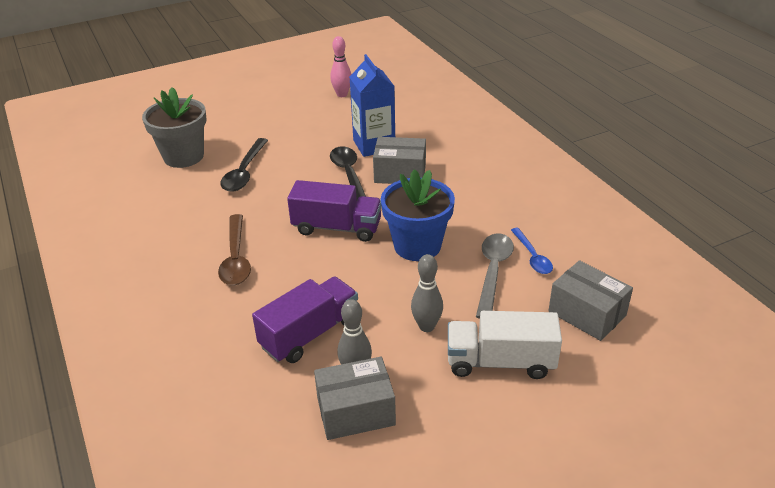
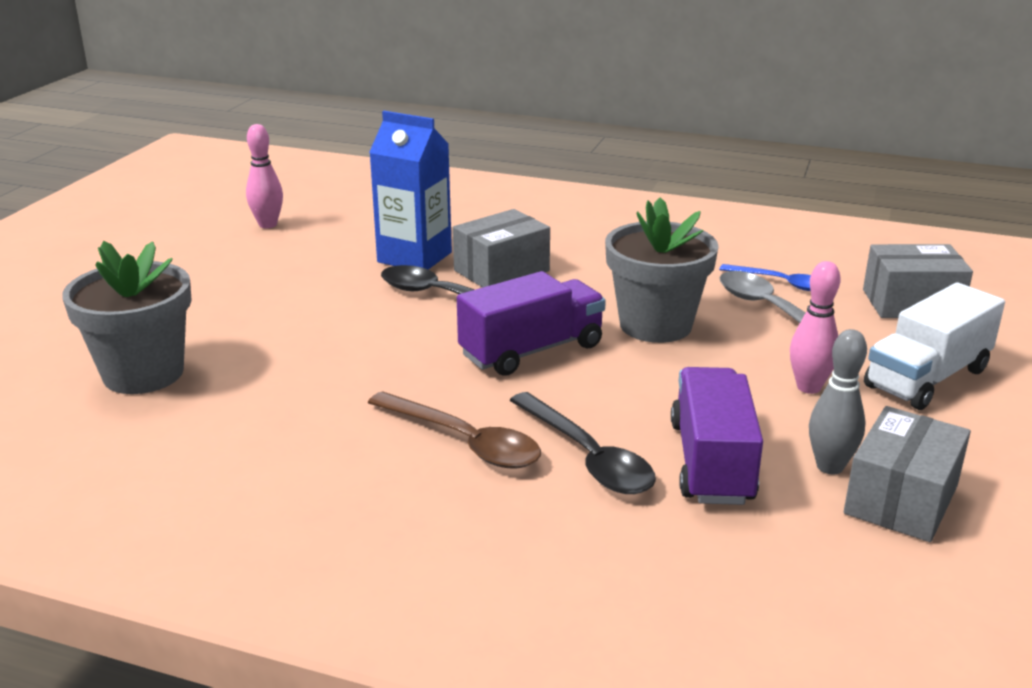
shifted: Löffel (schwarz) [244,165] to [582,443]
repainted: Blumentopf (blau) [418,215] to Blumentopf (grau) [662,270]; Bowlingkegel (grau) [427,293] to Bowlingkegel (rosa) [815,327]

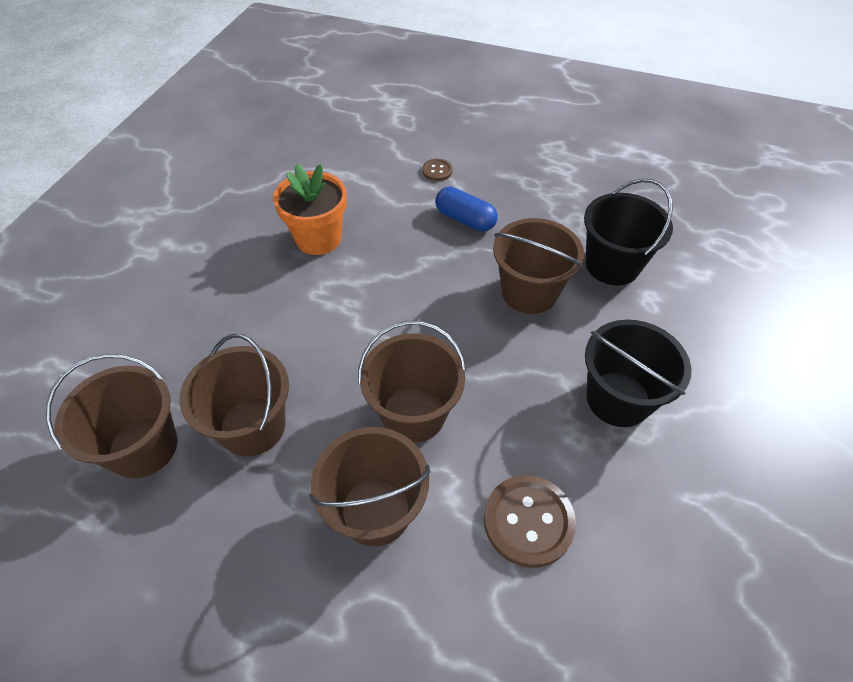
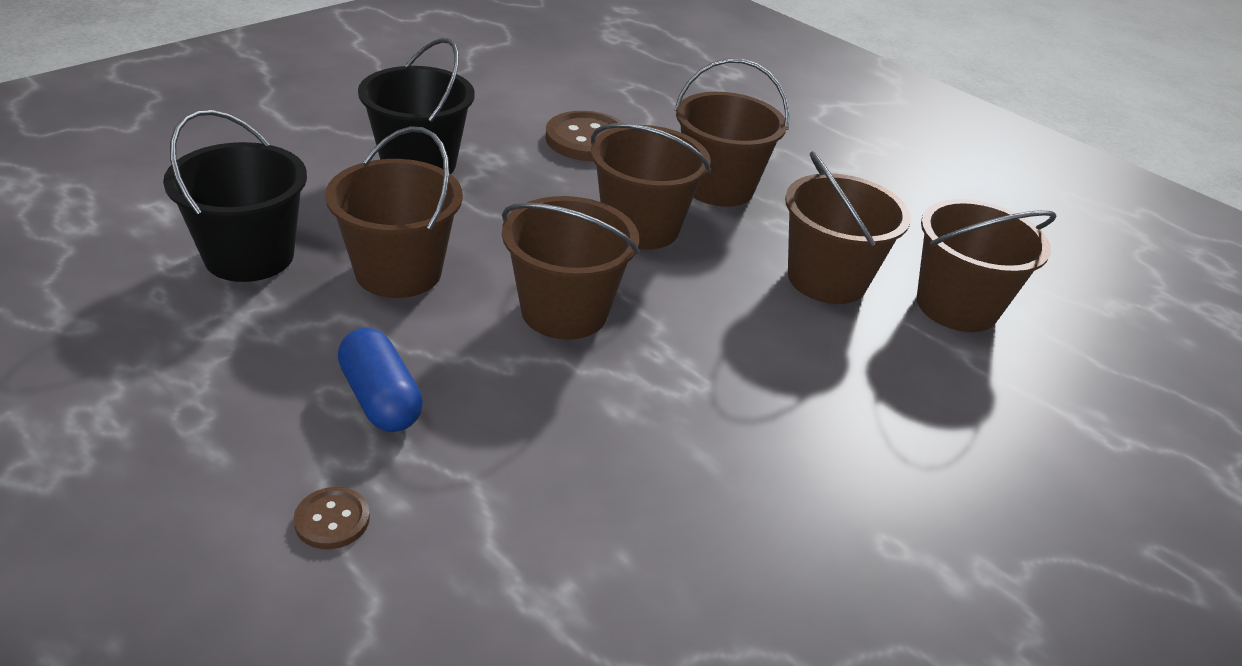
gone: Blumentopf (orange) [310,209]
new: Eimer (braun) [570,268]

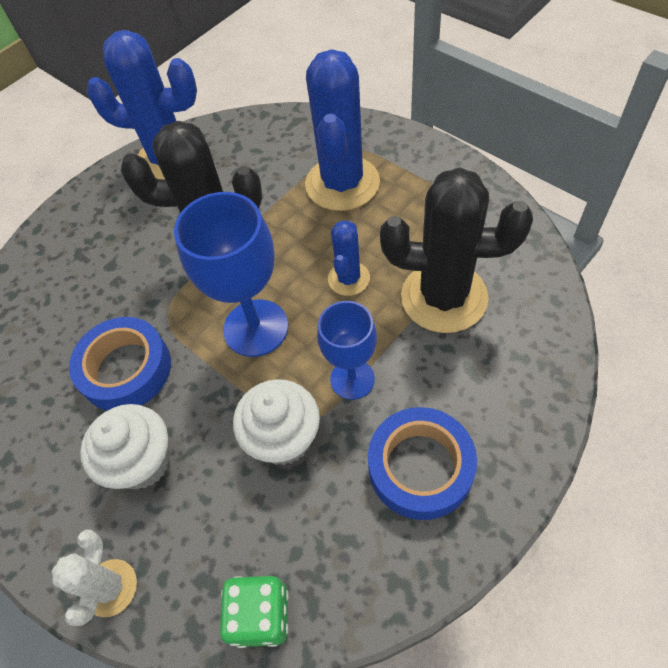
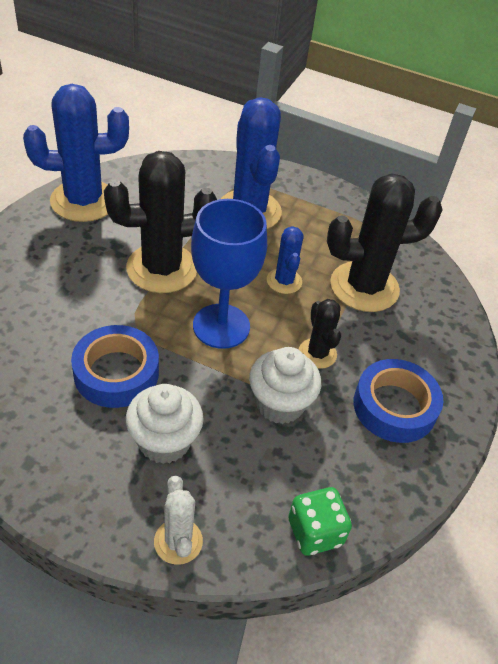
swapped: Kelch (blau) [347,350] to Kaktus (schwarz) [320,334]

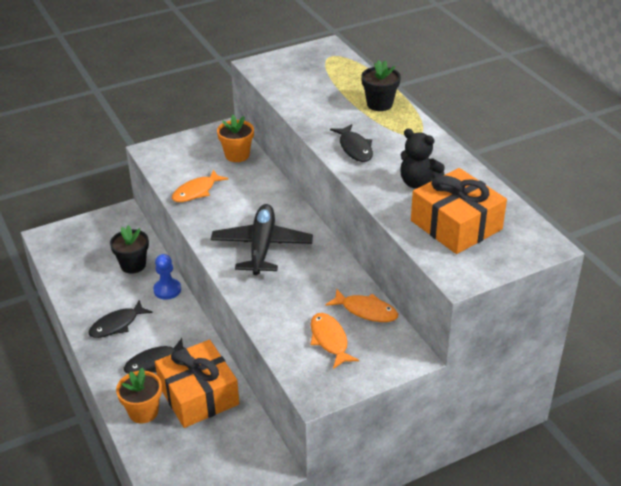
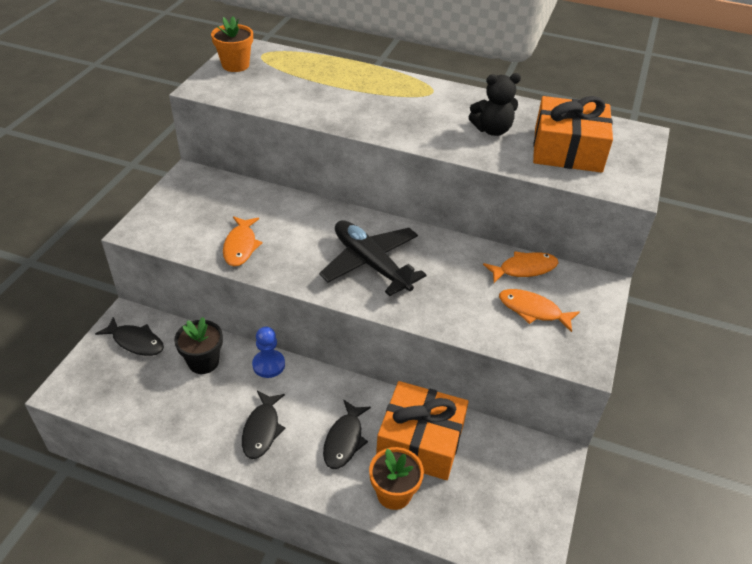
gone: Blumentopf (schwarz) [381,85]
shifted: Blumentopf (orange) [235,138] to [232,44]; Fisch (schwarz) [351,143] to [129,336]

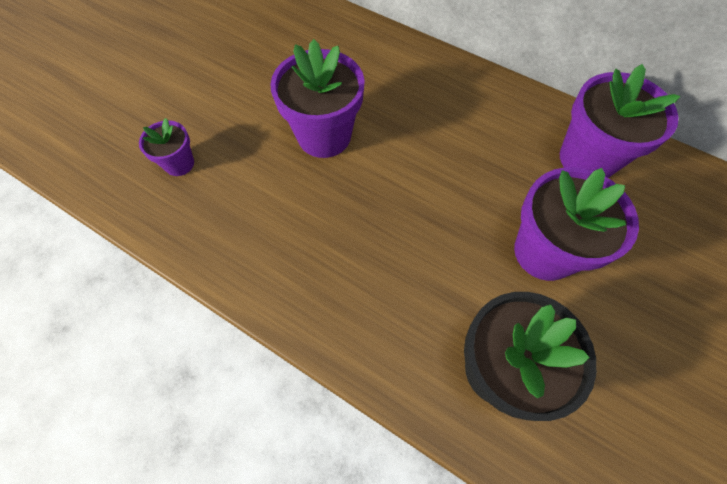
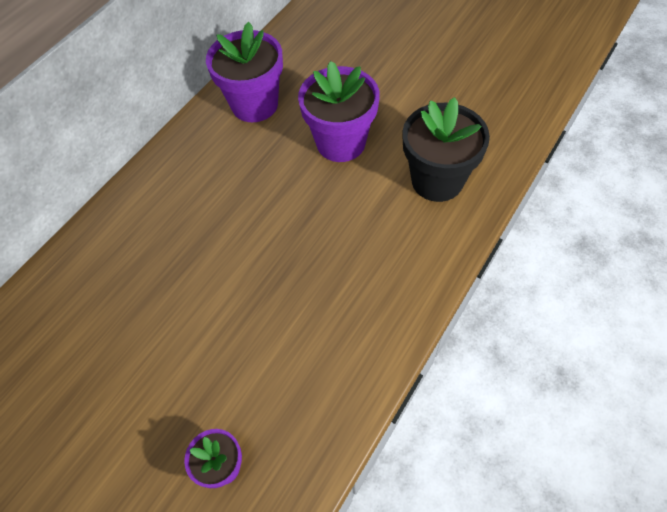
gone: Blumentopf (lila) [317,98]

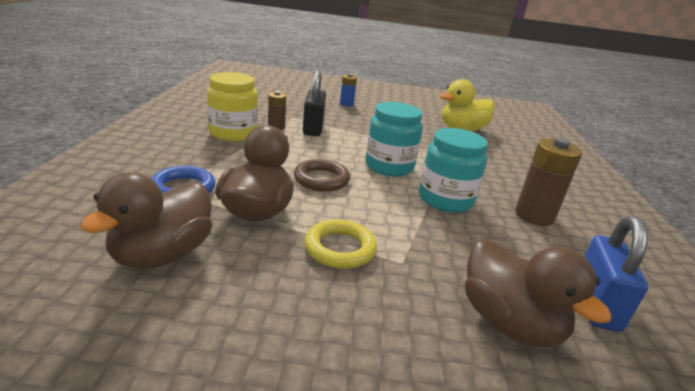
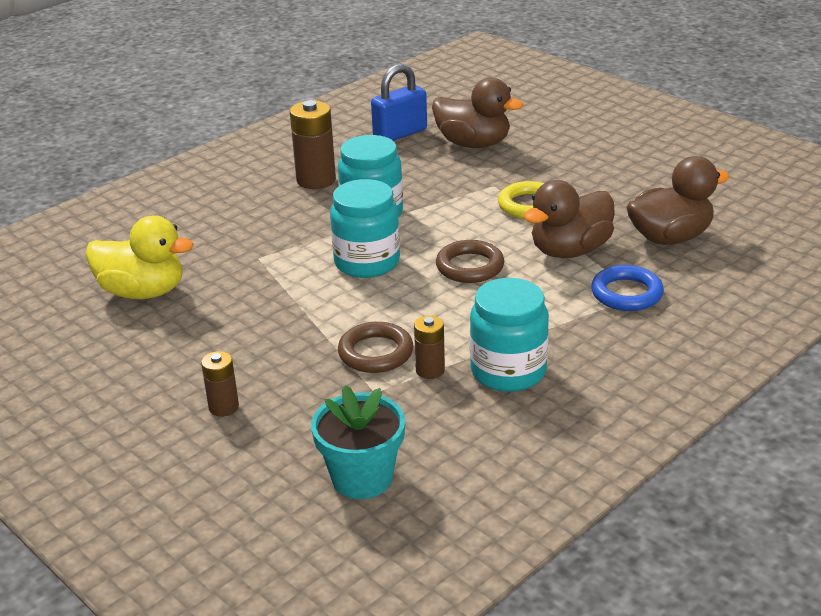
new: Blumentopf (türkis) [358,442]
swapped: Vorhängeschloss (schwarz) [314,103] to Ring (braun) [375,347]
repainted: Einmachglas (gelb) [232,107] to Einmachglas (türkis) [509,335]; Batterie (blau) [348,90] to Batterie (braun) [220,384]
rotated: Ente (braun) [538,293] = [477,113] 105 degrees clockwise

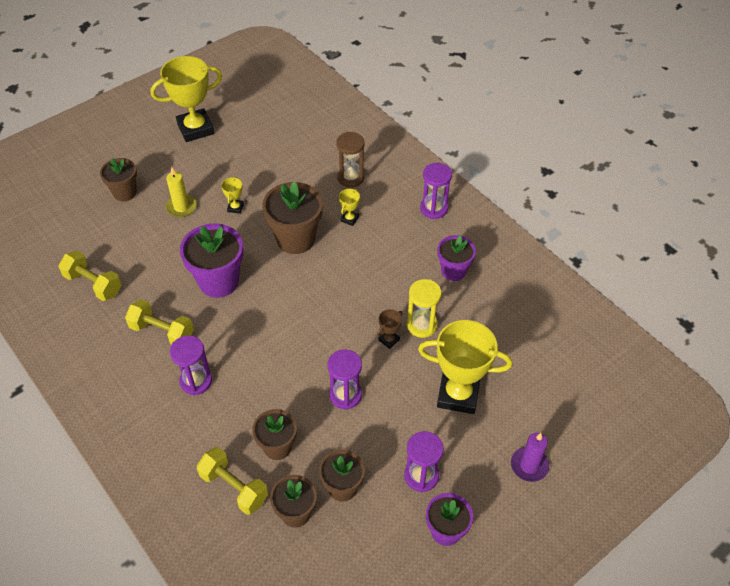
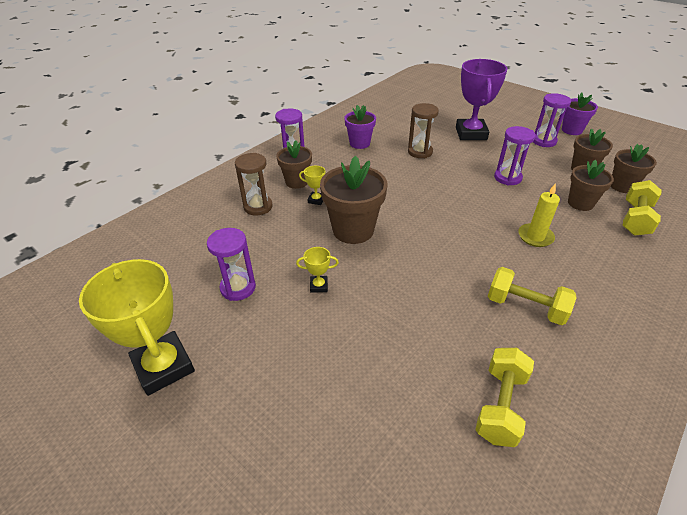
gone: Blumentopf (lila) [211,260]; Pokal (braun) [390,329]; Kerze (lila) [530,457]
shifted: Blumentopf (braun) [118,179] to [294,164]; Kerze (gelb) [181,192] to [539,215]; Sanduhr (lila) [191,365] to [231,264]
repainted: Sanduhr (gelb) [424,308] to Sanduhr (braun) [423,130]; Pokal (gelb) [465,367] to Pokal (lila) [482,99]
rotated: Hantel (gelb) [159,322] = [532,296] 75 degrees counterclockwise

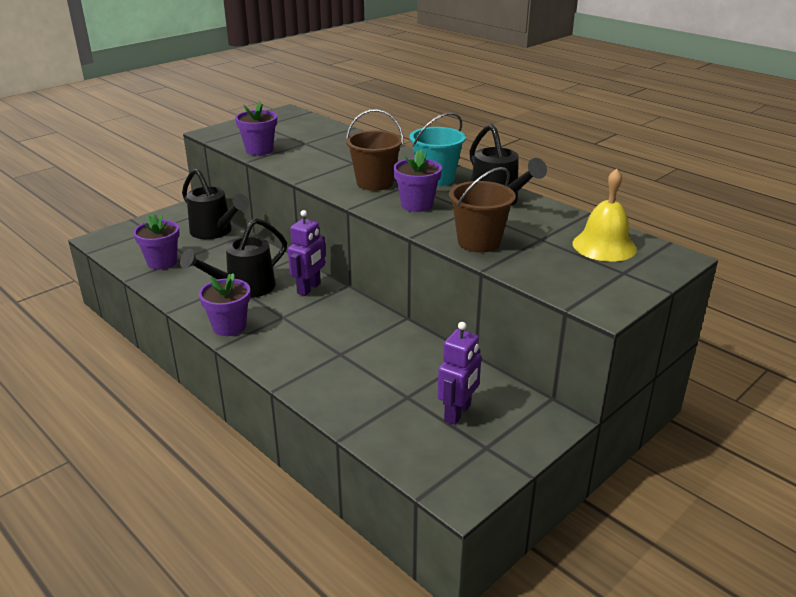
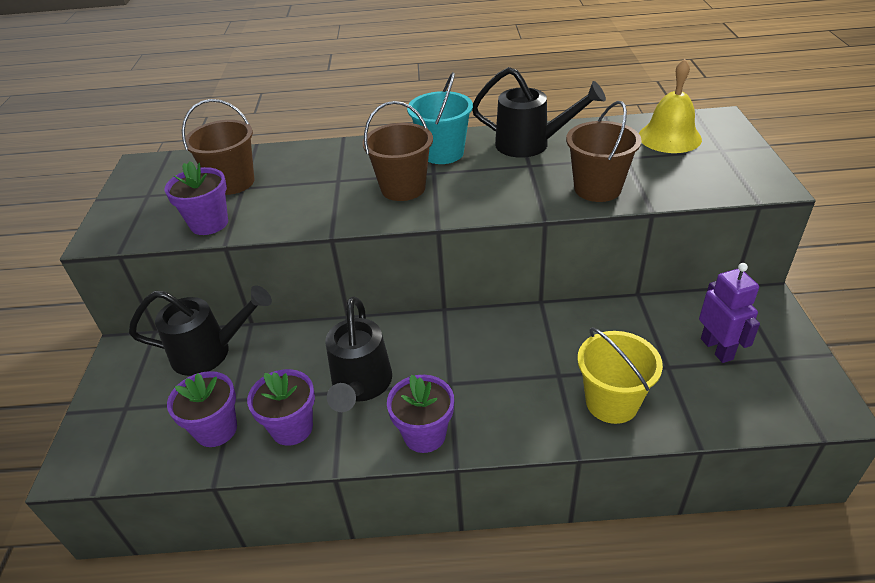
gone: Roboter (lila) [307,253]
new: Eimer (braun) [218,147]; Eimer (gelb) [620,375]
shifted: Blumentopf (lila) [417,180] to [281,407]

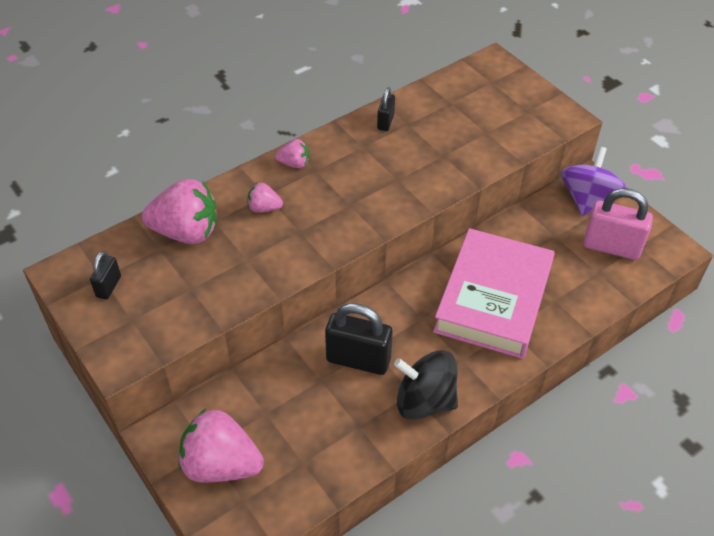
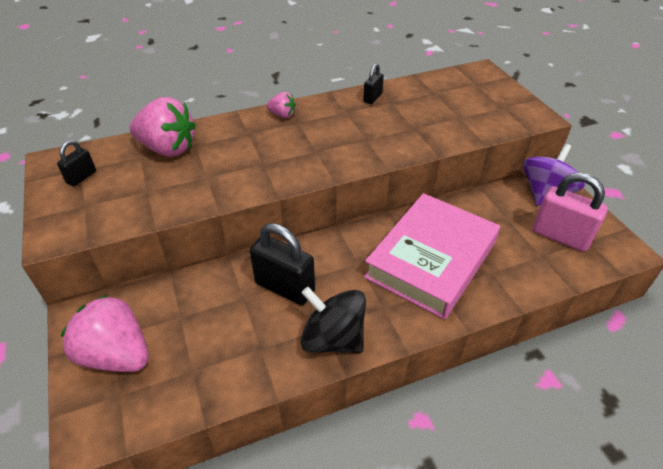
gone: Erdbeere (rosa) [265,198]

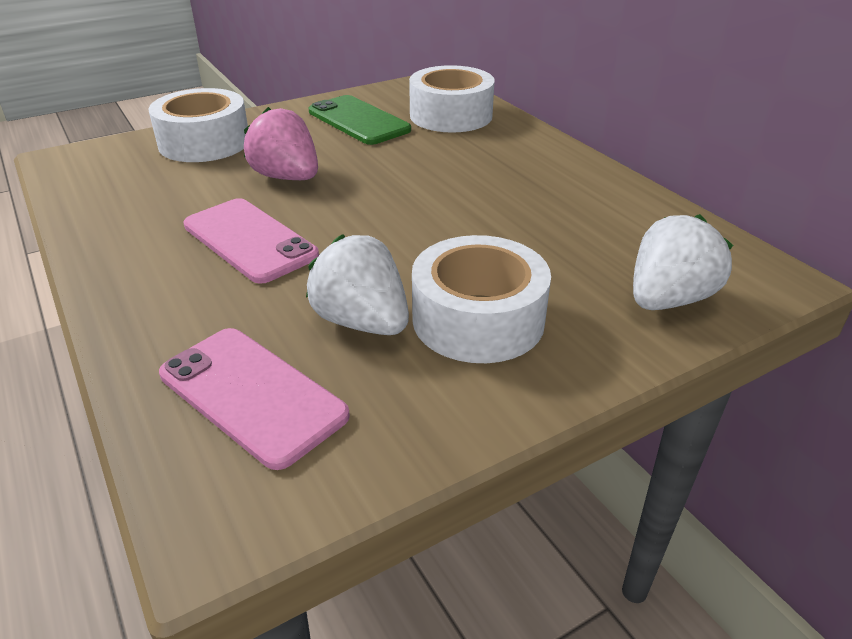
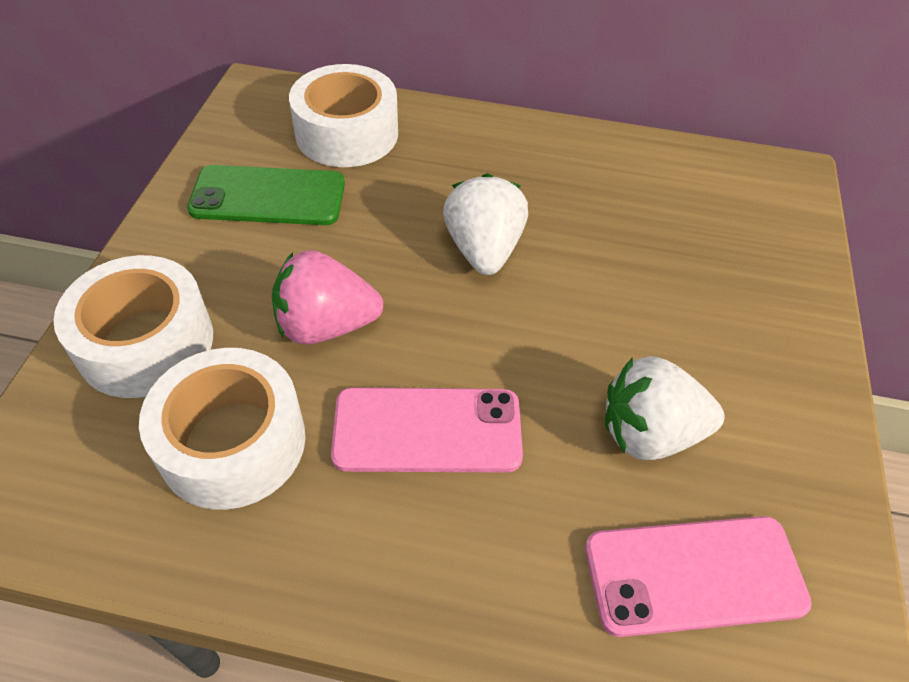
shifted: Klebeband (weiß) [481,299] to [222,429]; Erdbeere (weiß) [683,262] to [485,224]

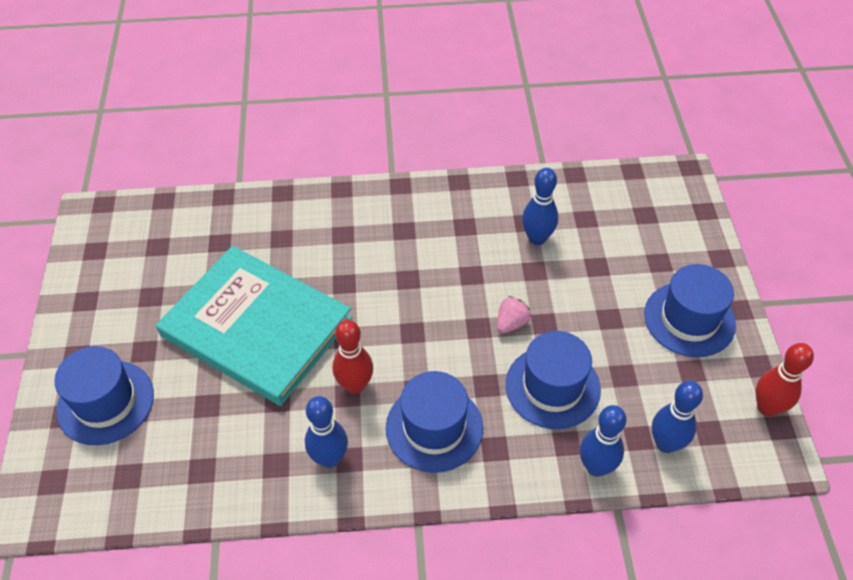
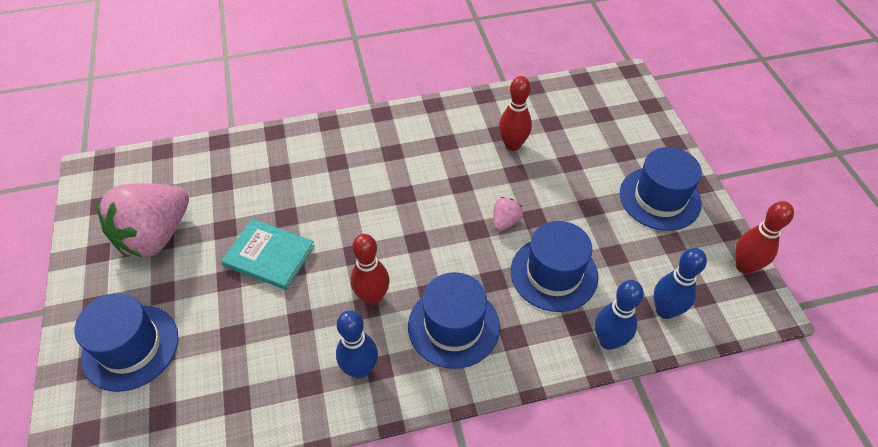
new: Erdbeere (rosa) [143,220]
repainted: Bowlingkegel (blau) [540,206] to Bowlingkegel (rot) [515,113]
scaled: Buch (türkis) [254,326] = [268,254] x0.50

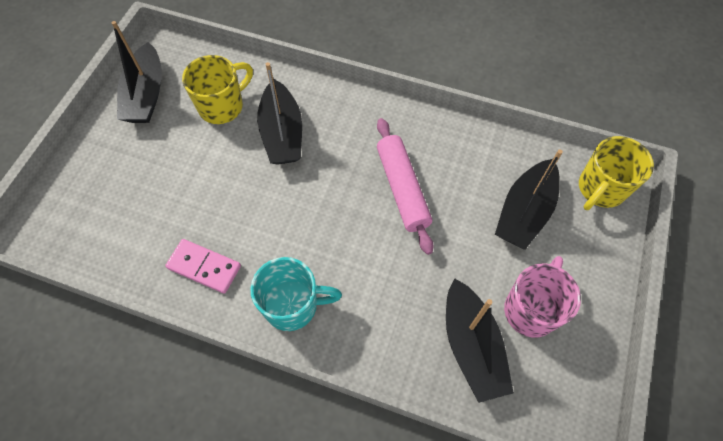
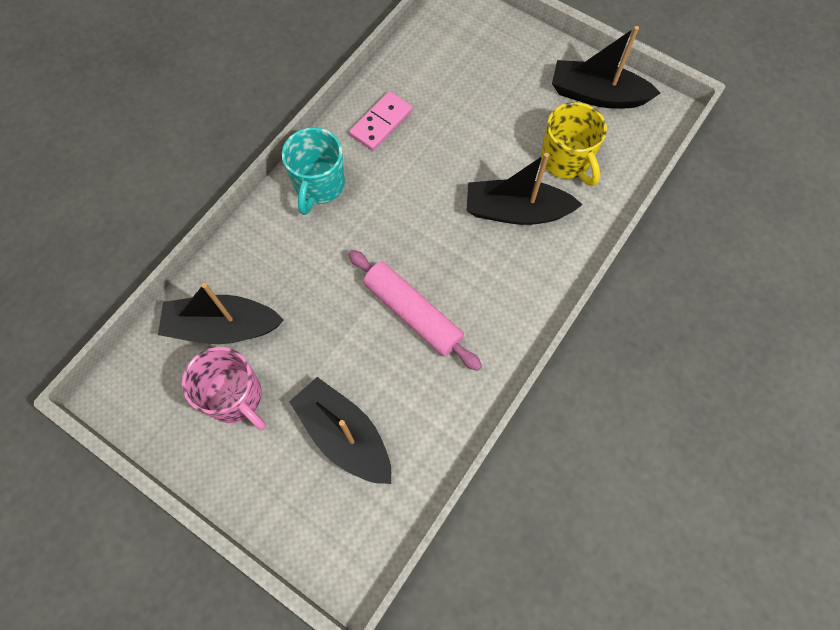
gone: Tasse (gelb) [616,173]
rotated: Nudelholz (rosa) [405,186] = [415,310] 45 degrees clockwise

